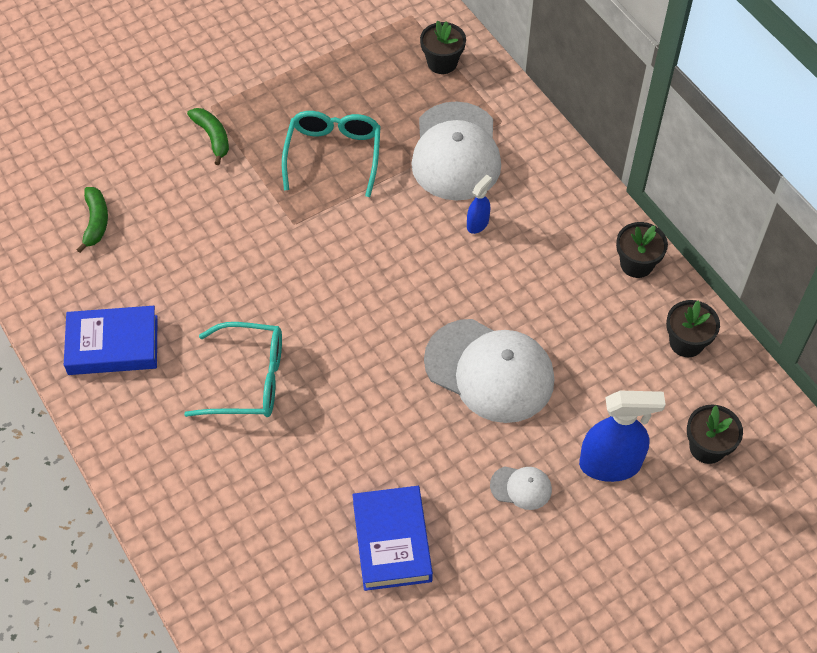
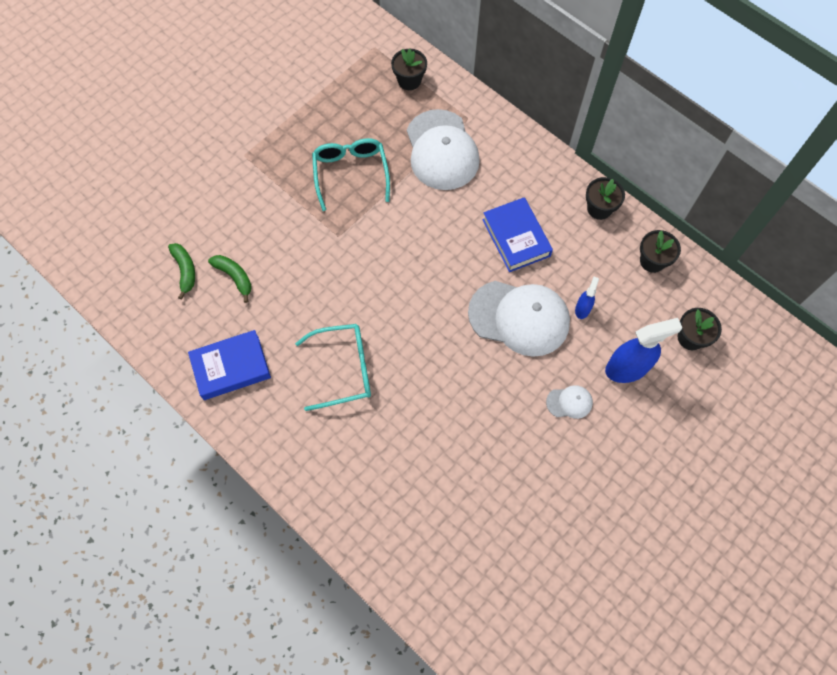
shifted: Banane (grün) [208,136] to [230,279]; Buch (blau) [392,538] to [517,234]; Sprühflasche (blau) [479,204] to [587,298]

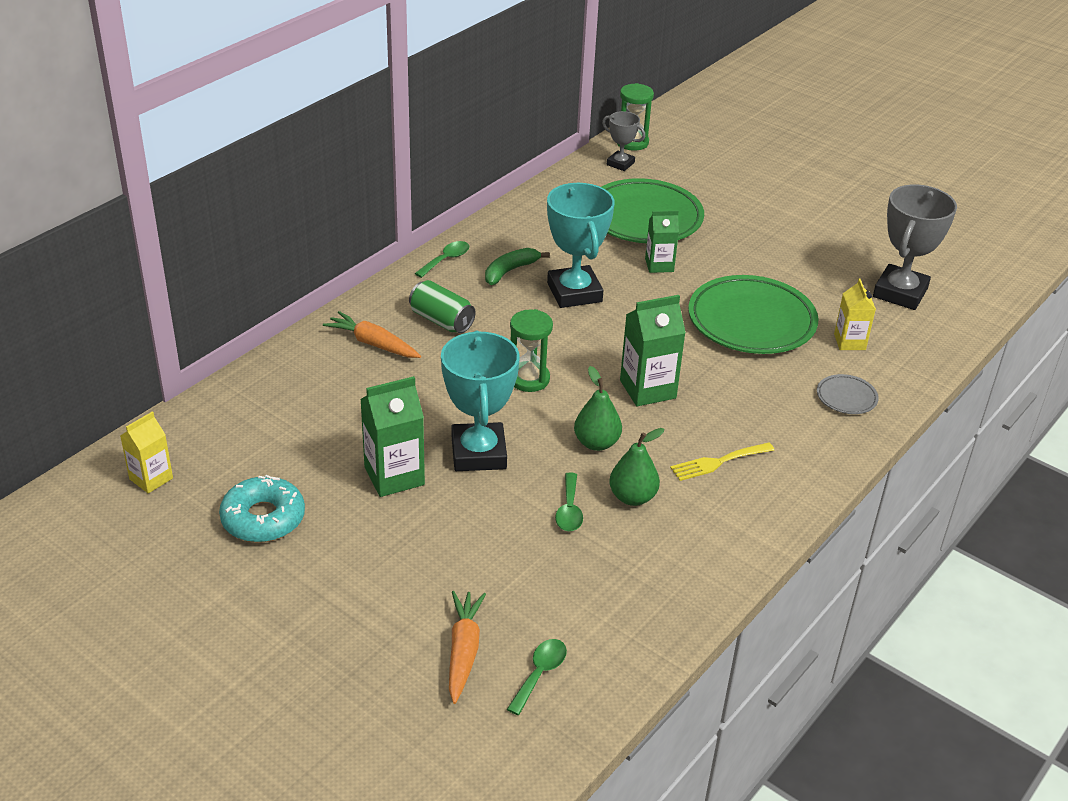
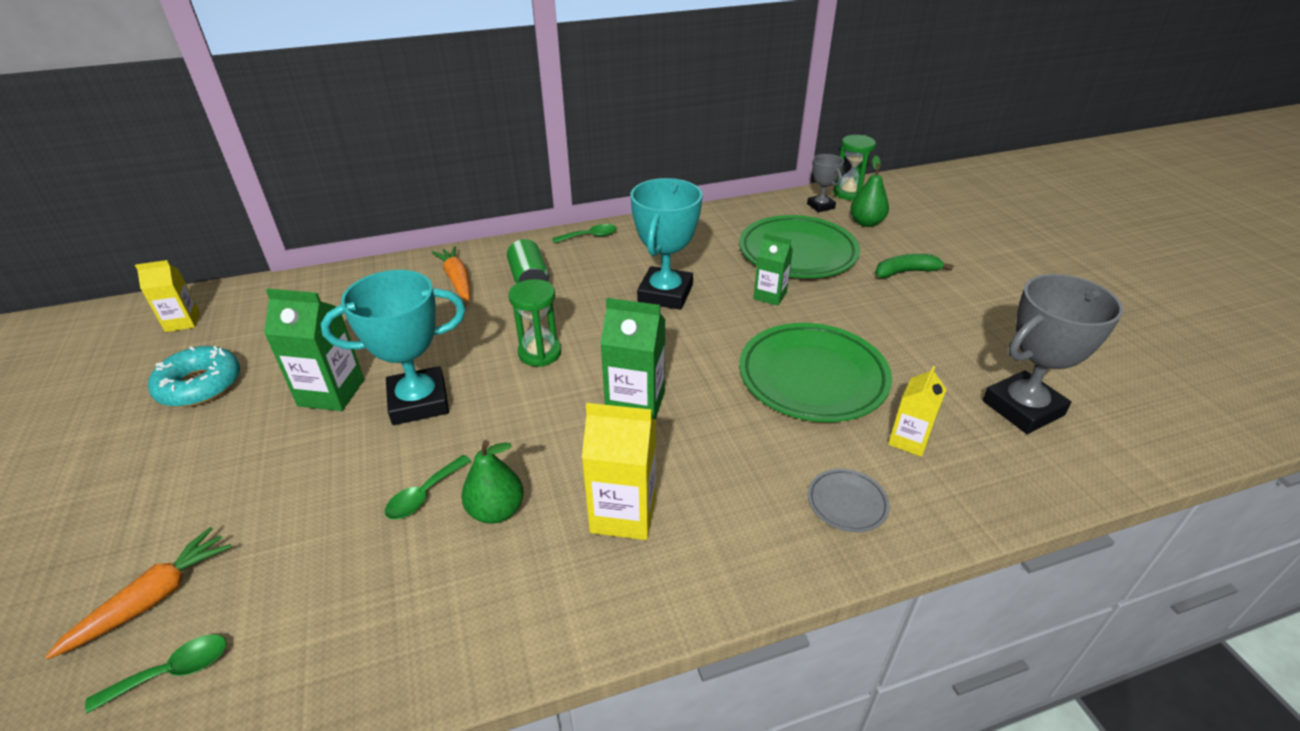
shifted: Banane (grün) [517,266] to [914,266]; Birne (grün) [598,408] to [869,191]
swapped: Gabel (gelb) [722,462] to Getränkekarton (gelb) [619,471]
rotated: Pokal (türkis) [480,401] = [393,347] 45 degrees clockwise

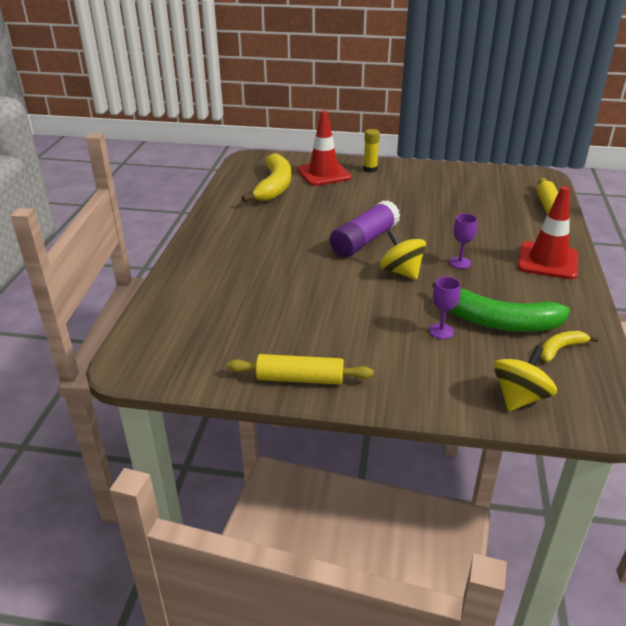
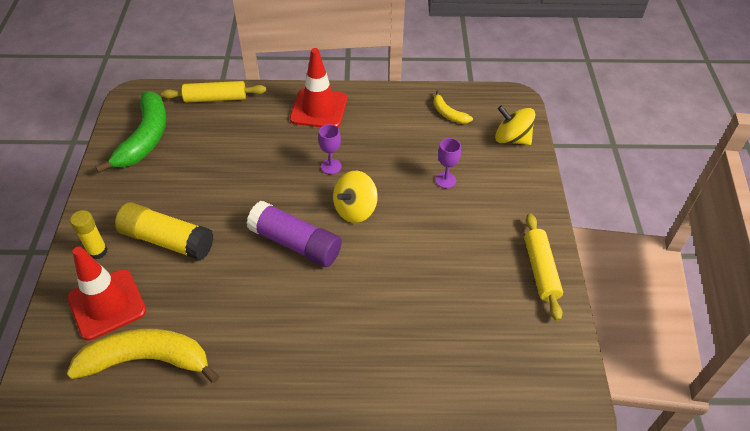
new: Klebestift (gelb) [164,231]
shifted: Banane (grün) [501,306] to [131,132]

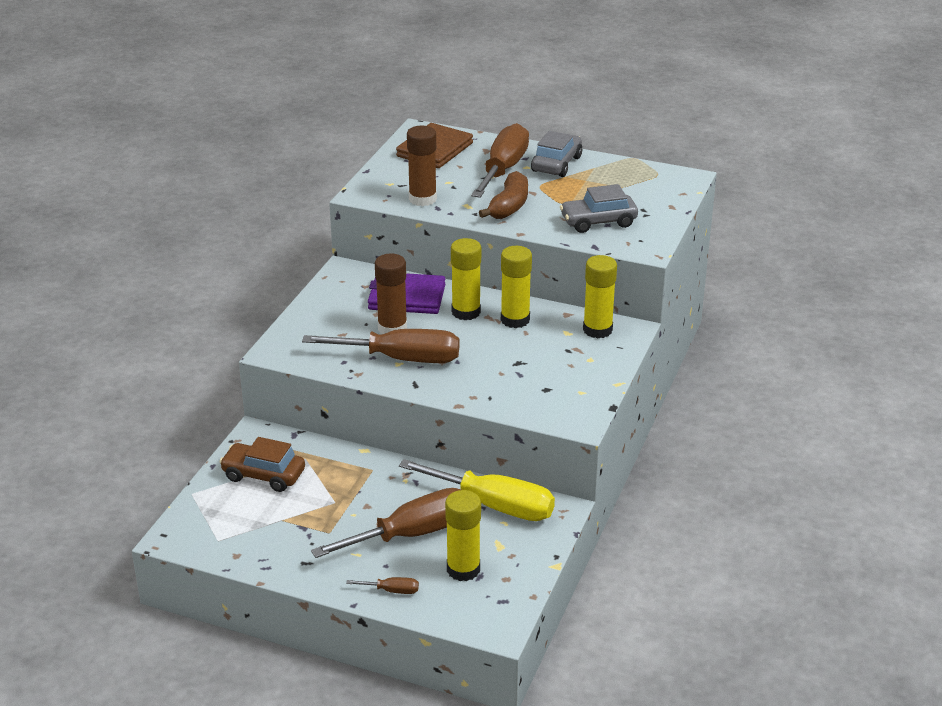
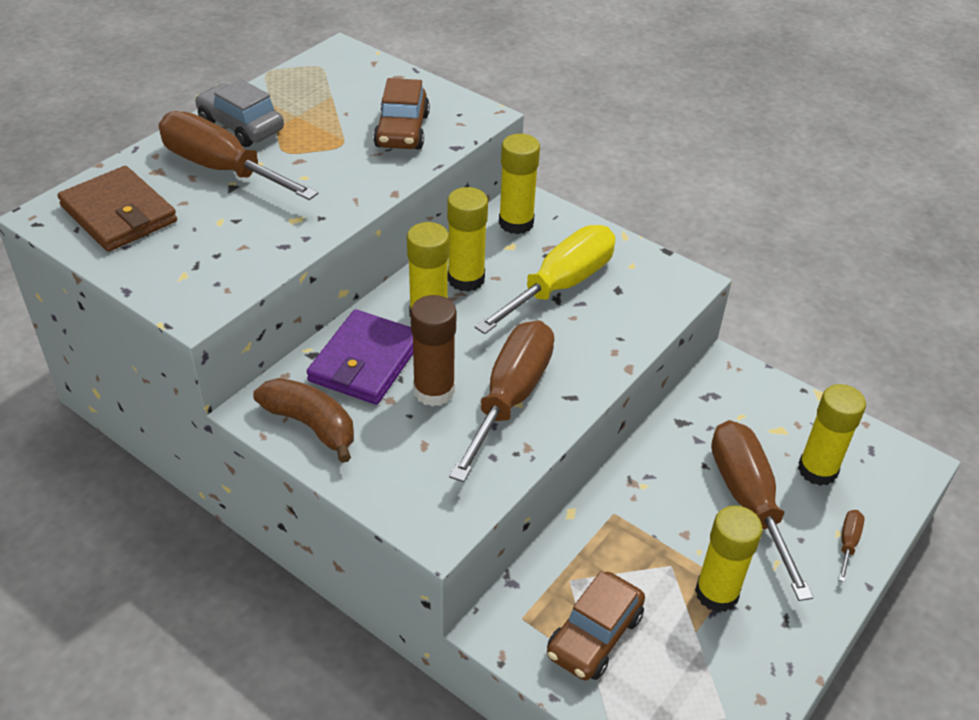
gone: Klebestift (braun) [422,166]
new: Klebestift (gelb) [729,558]
shifted: Schraubenzieher (gelb) [477,490] to [545,279]; Banane (braun) [503,195] to [303,420]
repainted: Auto (grau) [599,208] to Auto (braun) [401,113]

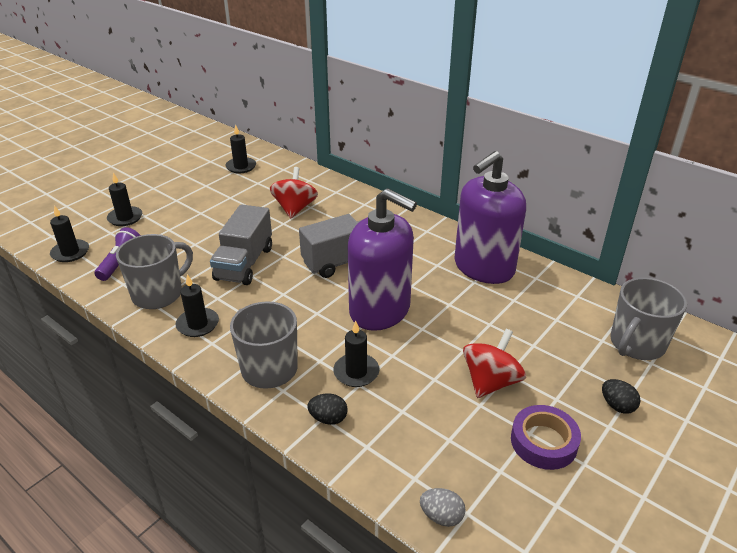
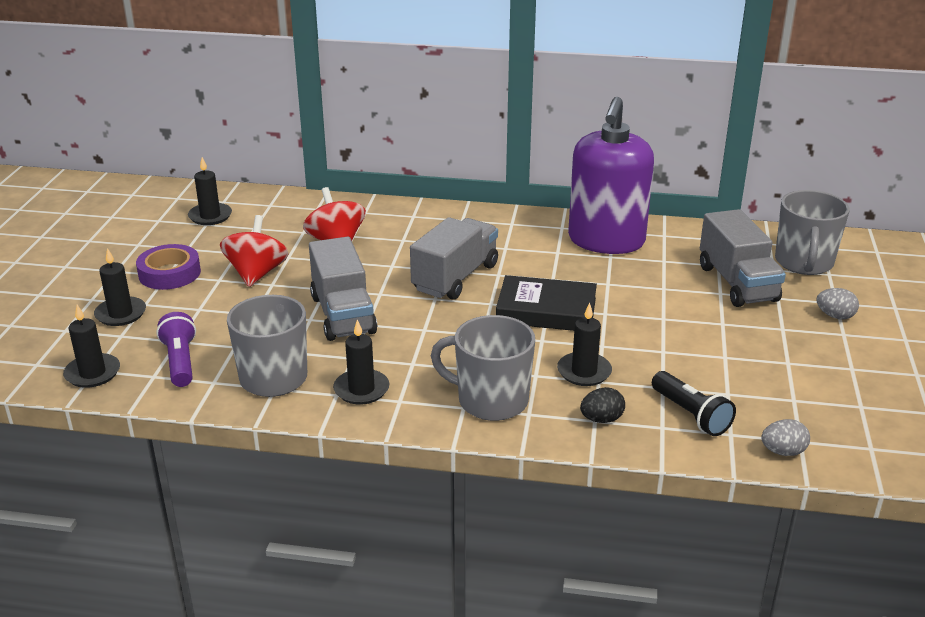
new: Taschenlampe (schwarz) [694,403]; Lastwagen (grau) [743,258]
shifted: Kreisel (rot) [494,363] to [254,251]; Klebeband (lila) [546,437] to [168,267]
swapped: Seifenspender (lila) [382,259] to Buch (schwarz) [546,303]
repainted: Ei (schwarz) [621,396] to Ei (grau) [837,303]

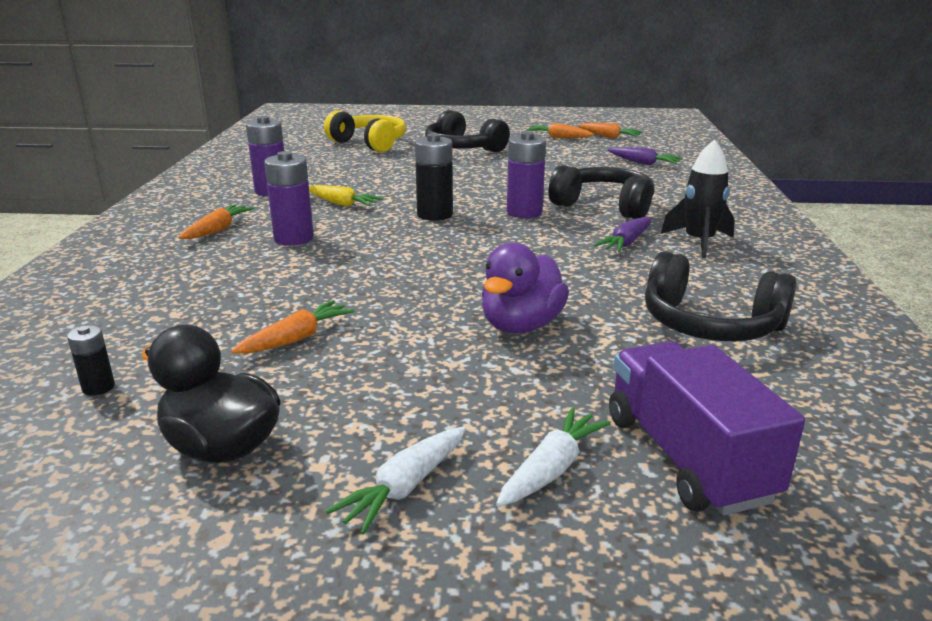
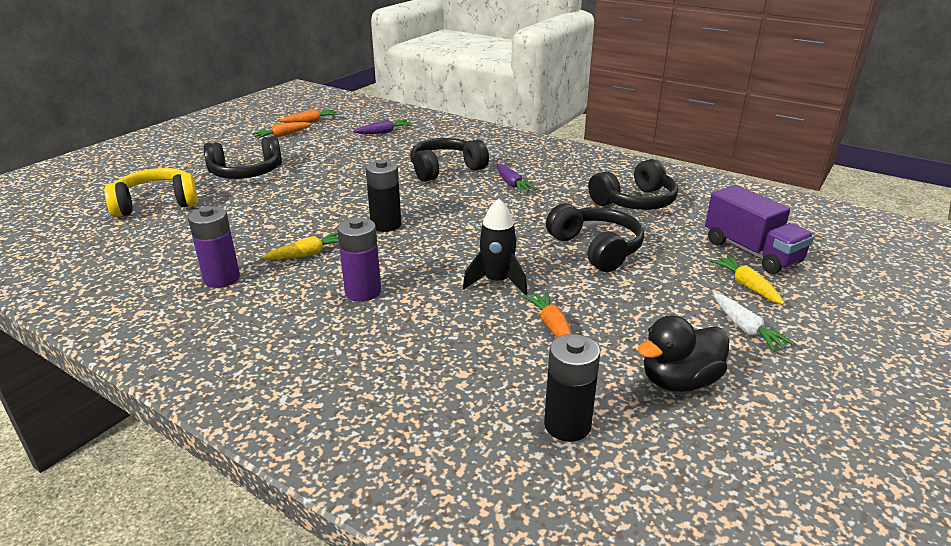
gone: Karotte (orange) [216,222]; Batterie (lila) [526,175]
shifted: Rakete (schwarz) [698,198] to [495,246]
swapped: Ente (lila) [525,288] to Kopfhörer (schwarz) [595,237]
repainted: Karotte (weiß) [553,457] to Karotte (gelb) [747,279]
rotated: Lastwagen (lila) [707,428] = [759,229] 135 degrees counterclockwise
scaled: Batterie (schwarz) [91,361] = [572,388] x1.92

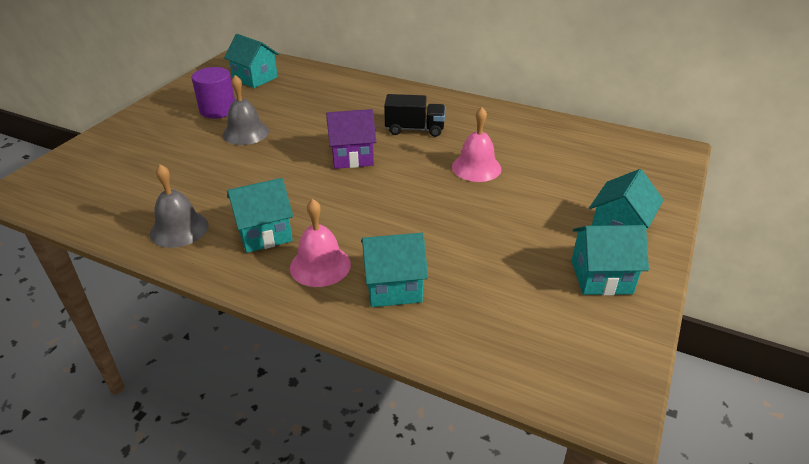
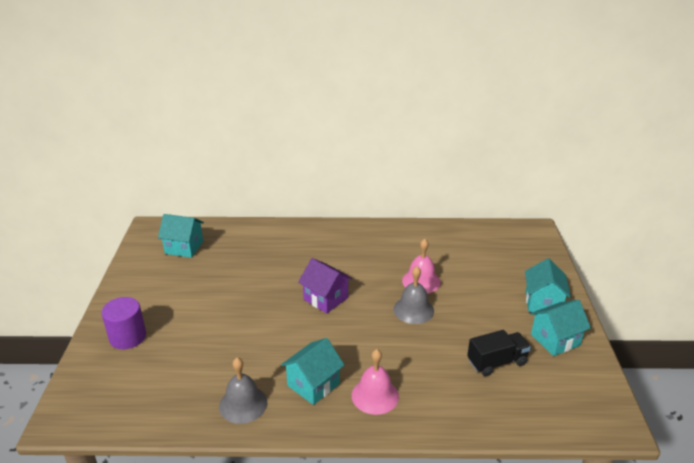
gone: Haus (türkis) [394,270]
shifted: Vollzylinder (lila) [213,93] to [124,323]; Glocke (grau) [246,110] to [413,295]; Lastwagen (schwarz) [414,115] to [499,353]
rotated: Haus (lila) [351,139] = [325,286] 75 degrees clockwise

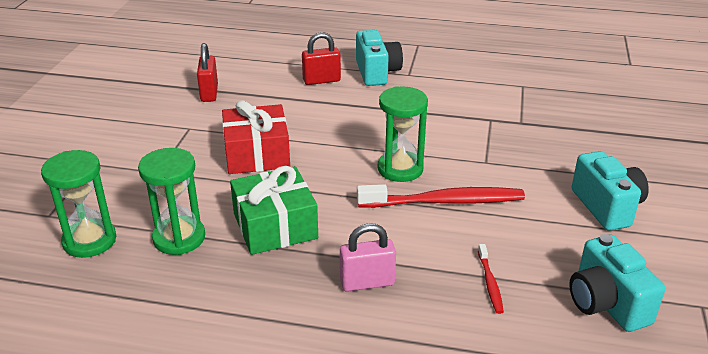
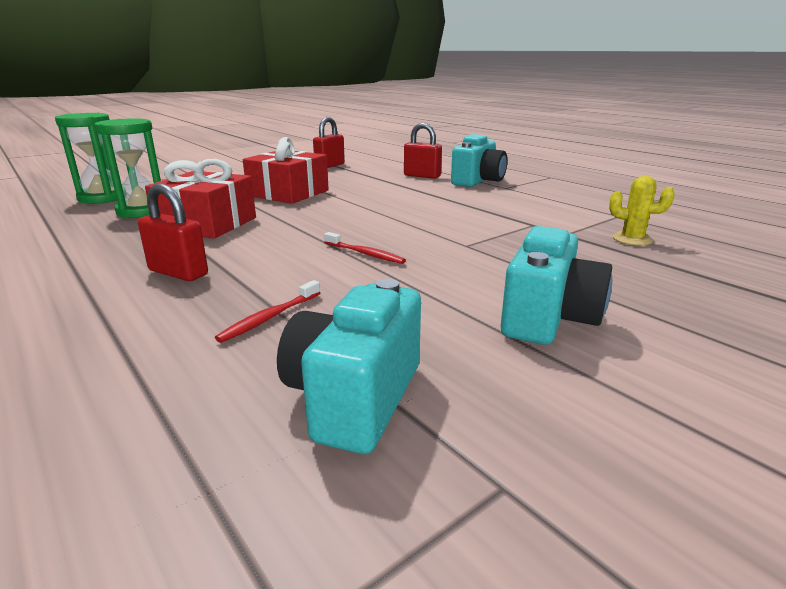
gone: Sanduhr (grün) [403,134]
new: Kaktus (gelb) [642,211]
repainted: Geschenk (grün) [274,210] to Geschenk (rot) [200,199]; Vorhängeschloss (rosa) [368,257] to Vorhängeschloss (rot) [173,232]
scaled: Zahnbürste (rot) [441,196] = [365,248] x0.47

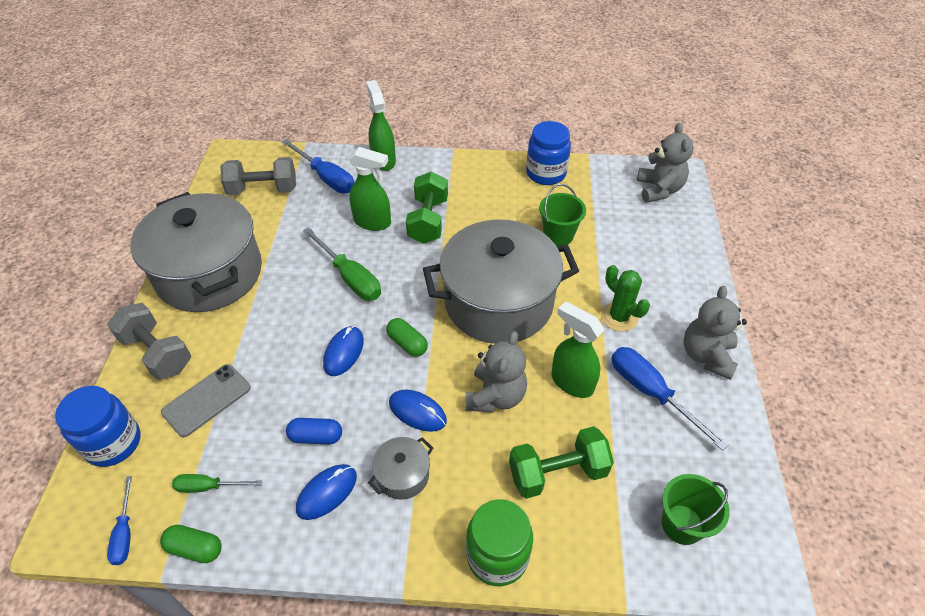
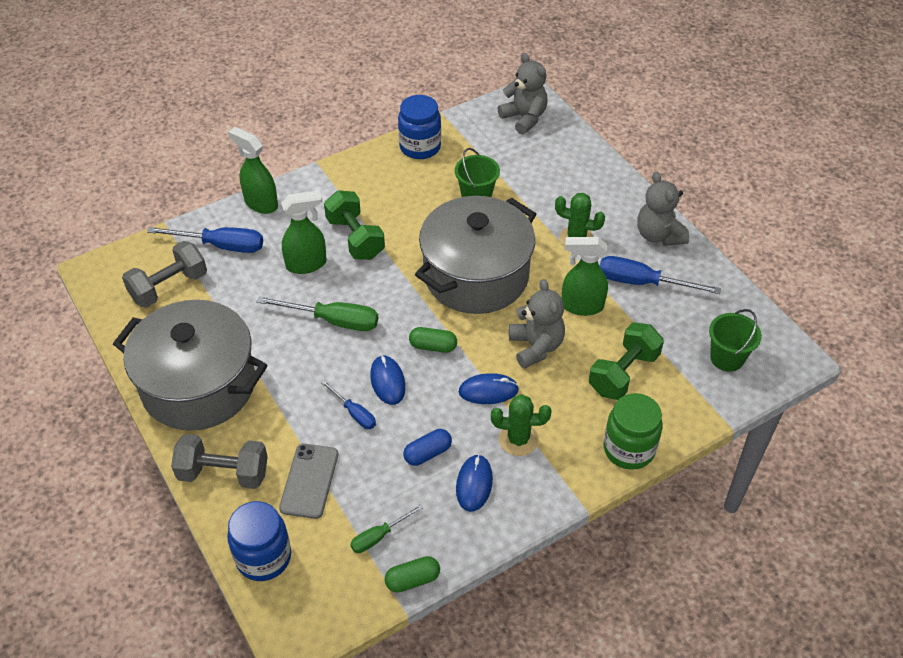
shifted: Schraubenzieher (blau) [119,520] to [348,404]
swapped: Kochtopf (grau) [400,468] to Kaktus (grün) [521,425]

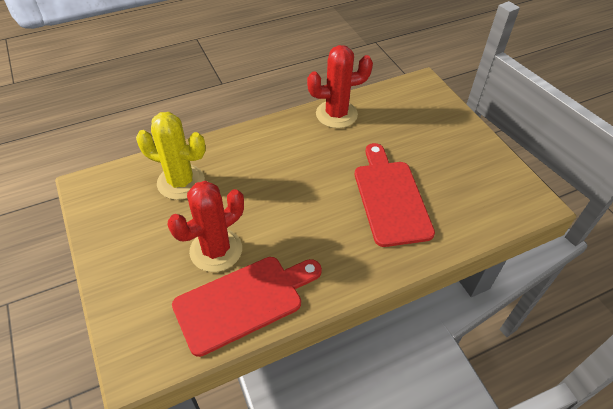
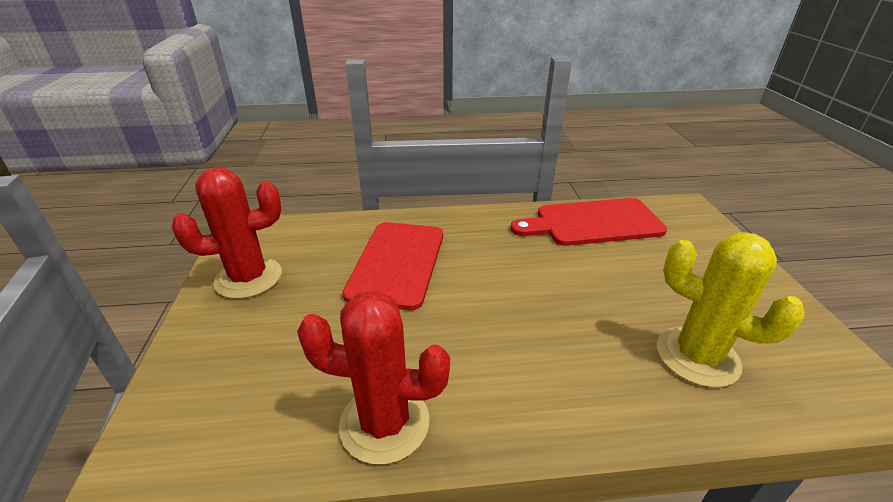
shifted: Kaktus (rot) [206,226] to [227,233]

